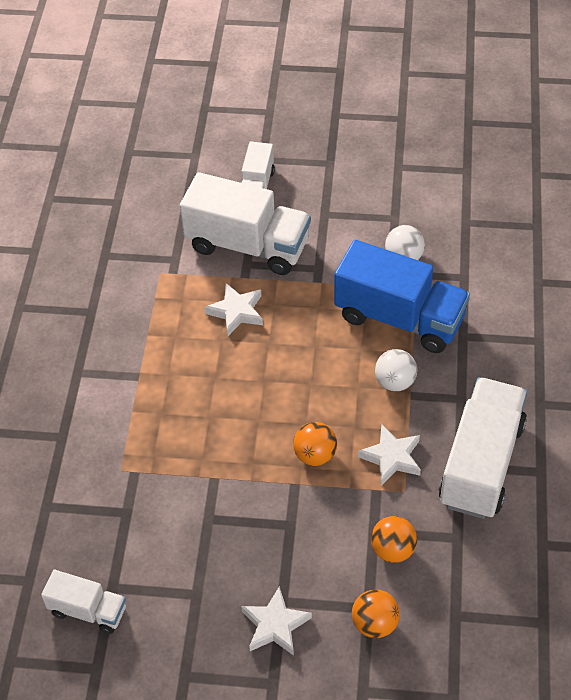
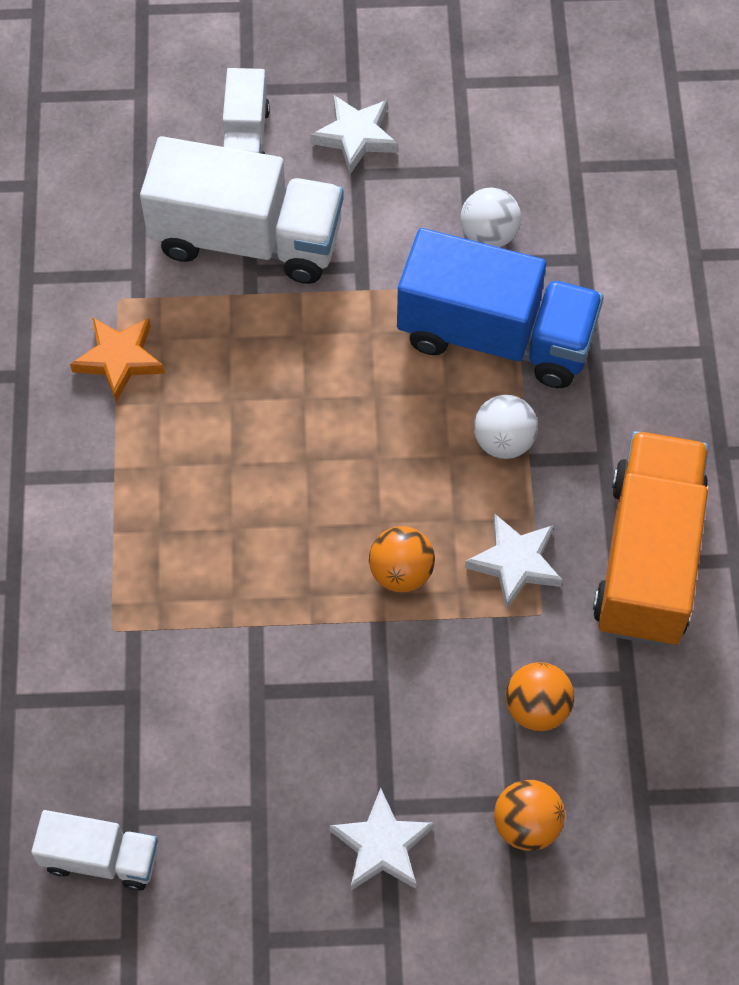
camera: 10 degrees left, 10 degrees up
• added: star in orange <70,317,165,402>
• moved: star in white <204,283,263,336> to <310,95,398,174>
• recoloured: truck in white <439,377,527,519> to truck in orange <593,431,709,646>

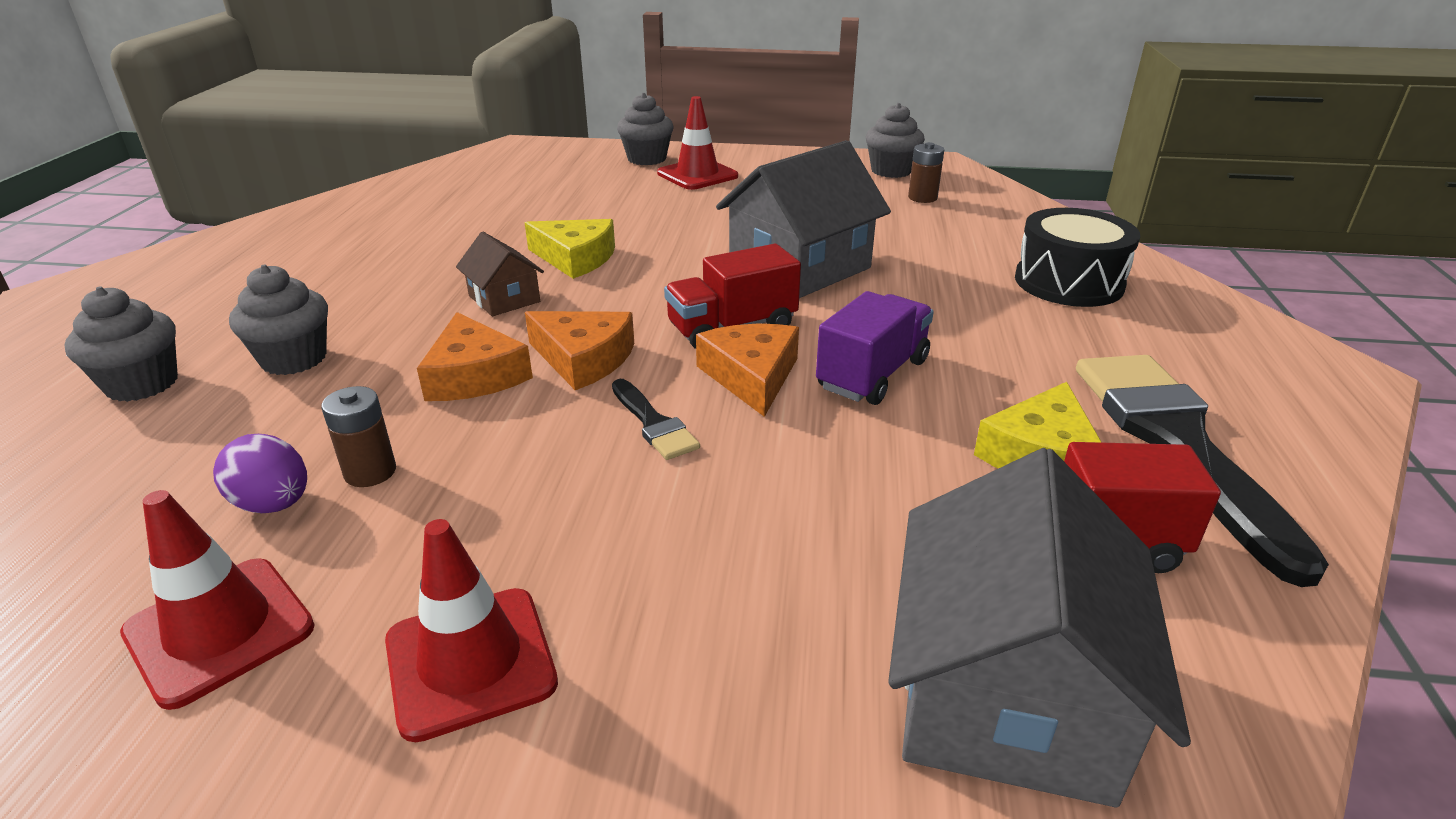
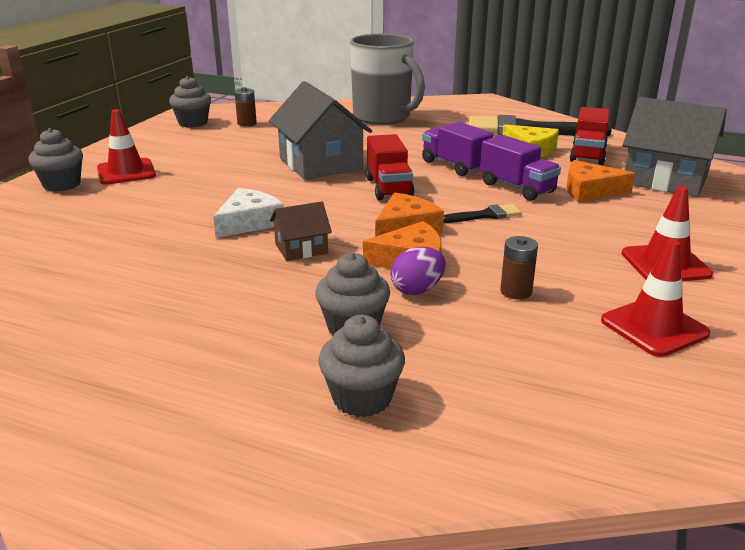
camera: 75 degrees left, 5 degrees down
• added: truck in purple <480,135,561,201>
• moved: egg in purple <213,434,307,513> to <390,247,445,295>
• moved: cheese in orange <696,324,799,417> to <566,160,635,202>
• replaced: drum in black <1015,208,1140,307> to mug in grey <350,34,425,125>
• recoloured: cheese in yellow <524,219,615,279> to cheese in white <213,188,284,238>

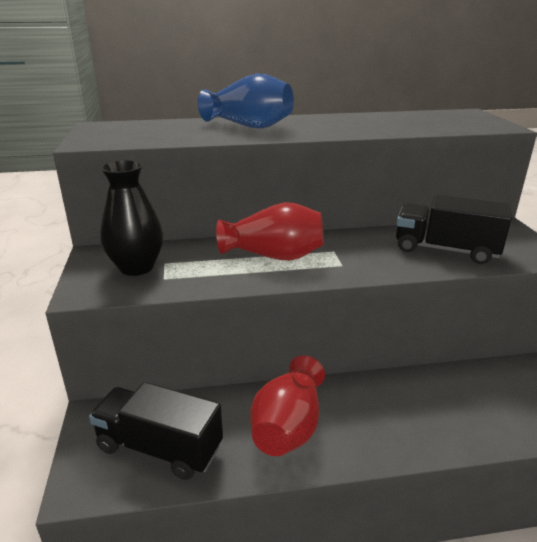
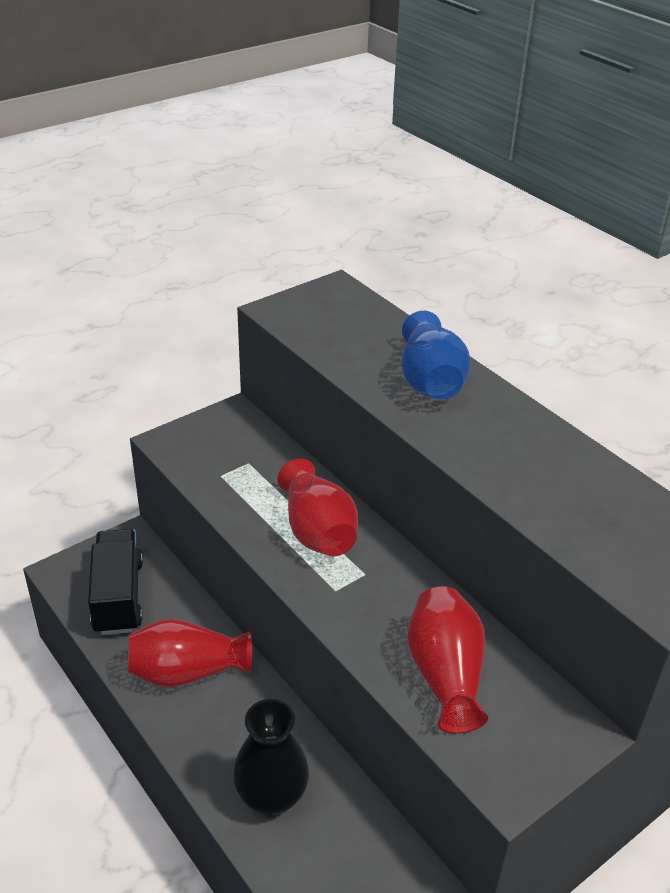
camera: 60 degrees right, 10 degrees up
• moved: vase in black <100,160,163,276> to <233,699,309,817>
• replaced: truck in black <396,195,511,264> to vase in red <407,586,488,734>

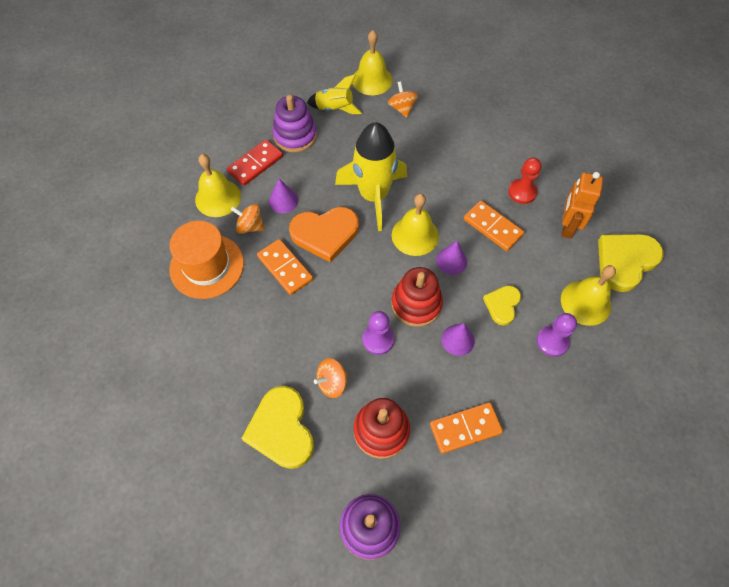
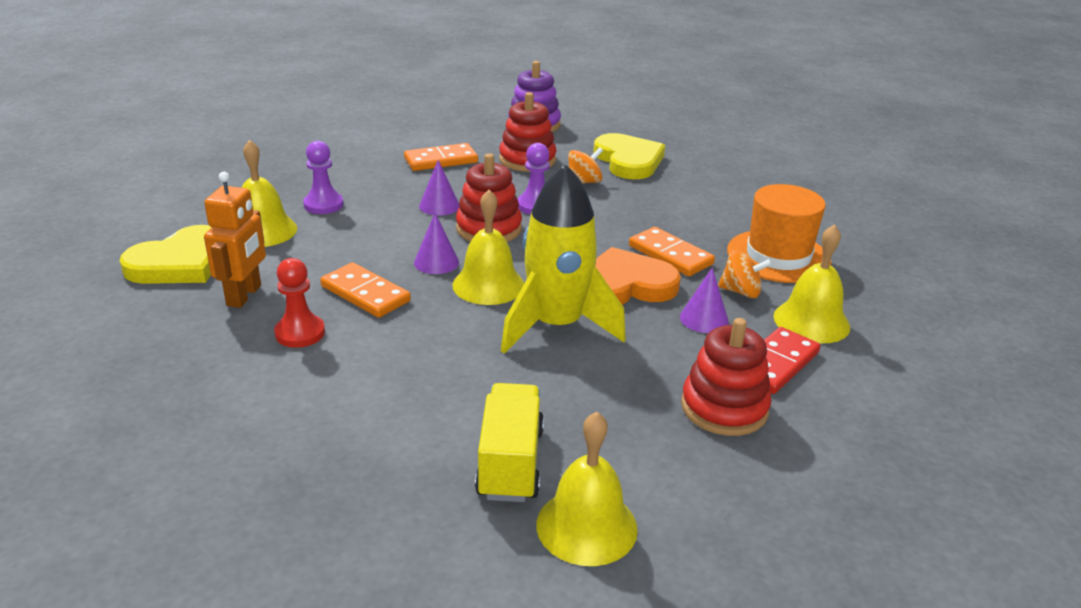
camera: 175 degrees right, 30 degrees down
• removed: rocket in yellow <307,74,362,114>
• removed: heart in yellow <483,285,521,326>
• replaced: spinning top in orange <388,81,418,117> to truck in yellow <475,383,544,502>
• recoloured: stacking toy in purple <272,95,317,152> to stacking toy in red <681,318,771,436>

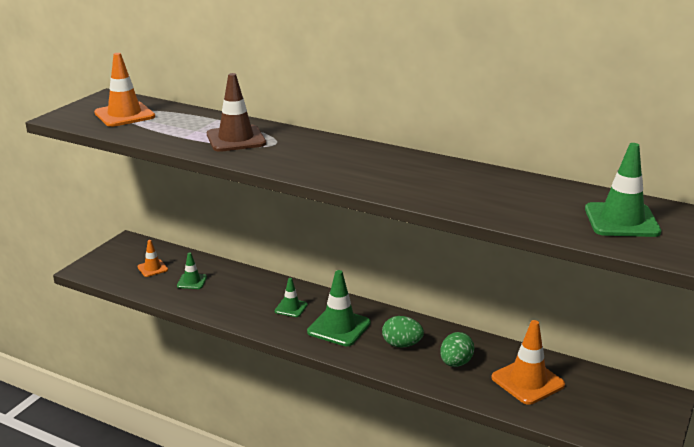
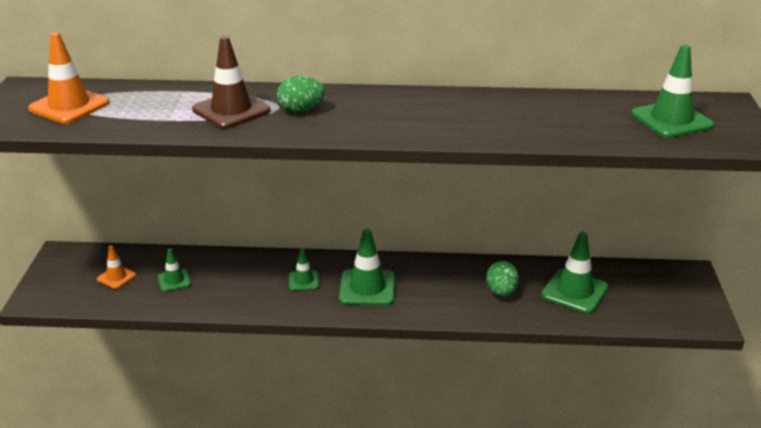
camera: 25 degrees left, 5 degrees up
• moved: egg in green <382,316,424,347> to <277,76,325,113>
• recoloured: traffic cone in orange <491,320,565,405> to traffic cone in green <541,232,608,313>

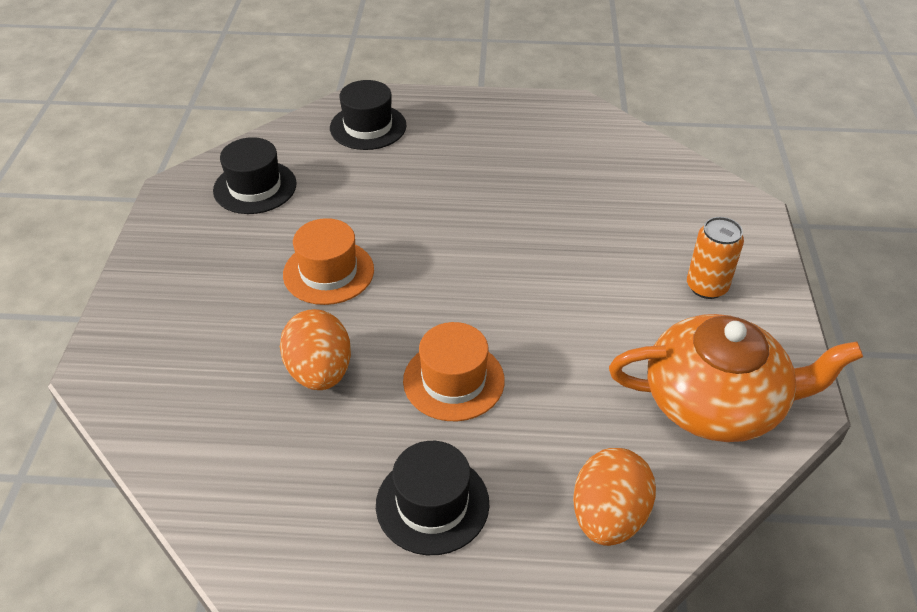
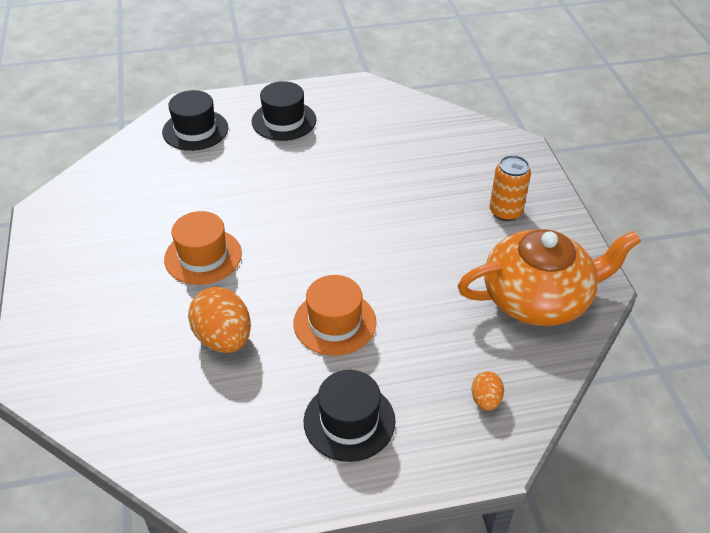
camera: 15 degrees left, 0 degrees up
• moved: hat in black <213,137,297,214> to <252,81,316,141>
• resized: egg in orange <573,448,656,546> = <472,371,504,411> x0.53

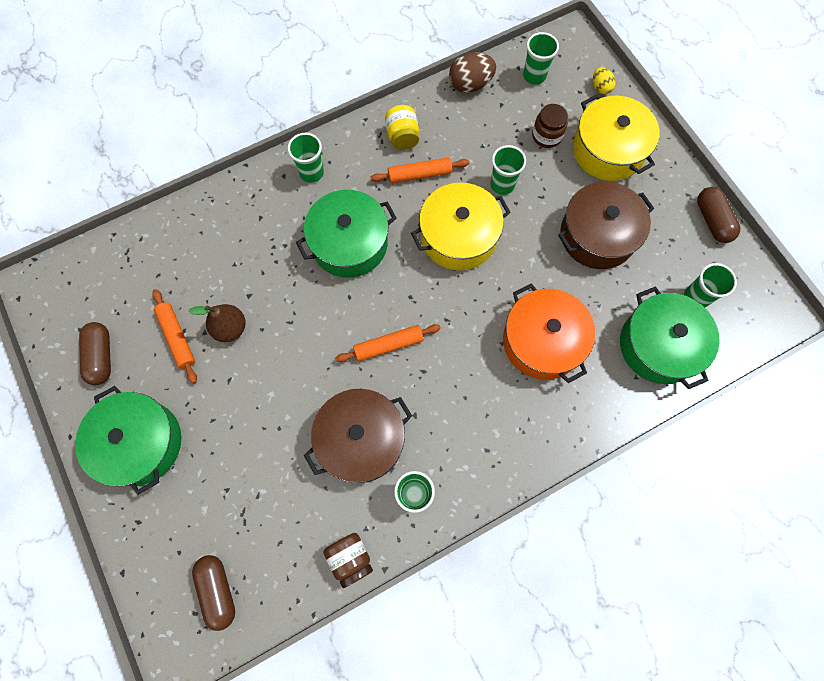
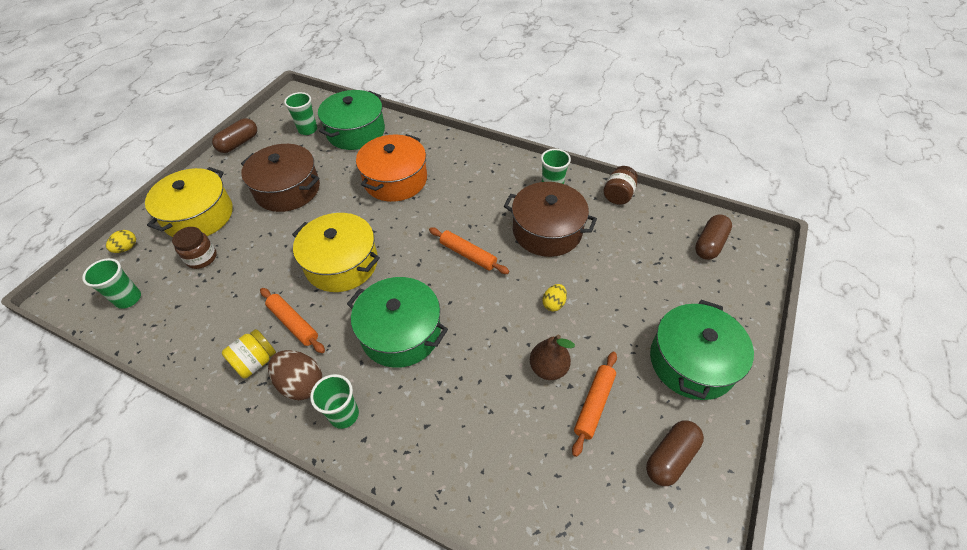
camera: 125 degrees left, 20 degrees down
• removed: cup in green <491,145,526,195>
• added: egg in yellow <542,284,567,311>
• moved: egg in brown <449,52,496,93> to <268,350,322,400>

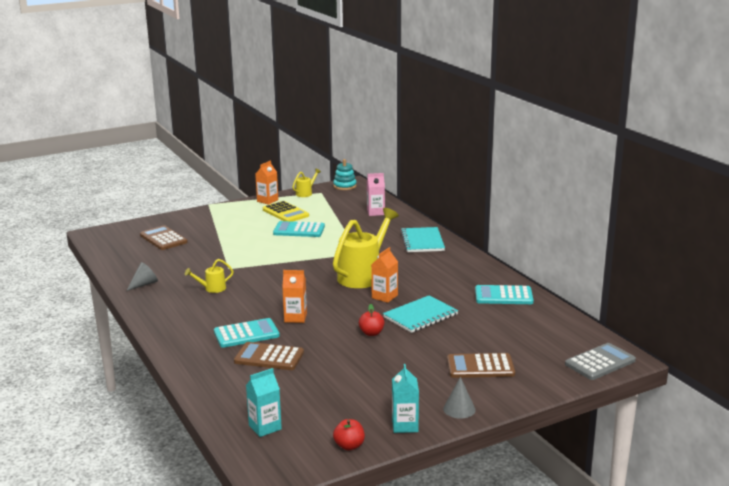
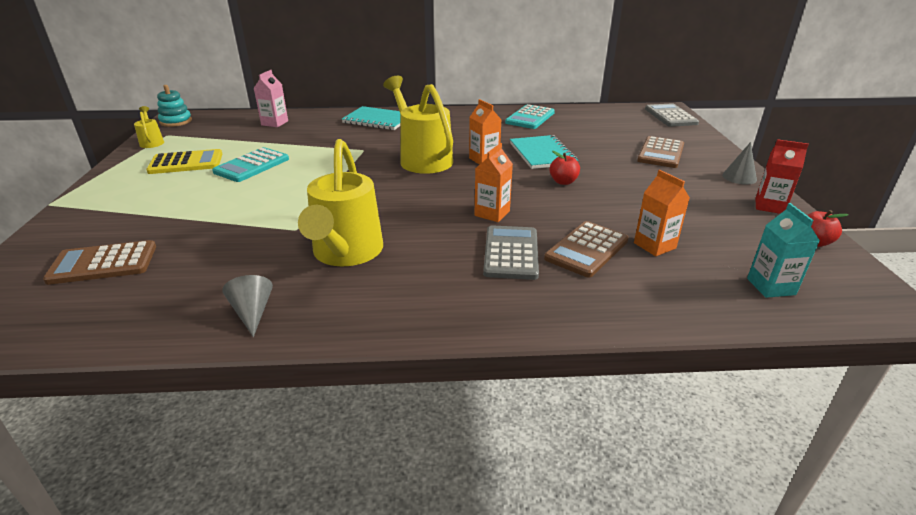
camera: 65 degrees left, 10 degrees up
• moved: carton in orange <255,161,278,205> to <634,170,690,256>
• recoloured: calculator in turquoise <214,318,280,348> to calculator in grey <483,225,539,280>
• recoloured: carton in turquoise <392,364,419,433> to carton in red <755,139,809,214>
• resized: watering can in yellow <185,259,234,293> = <298,139,383,266> x2.18

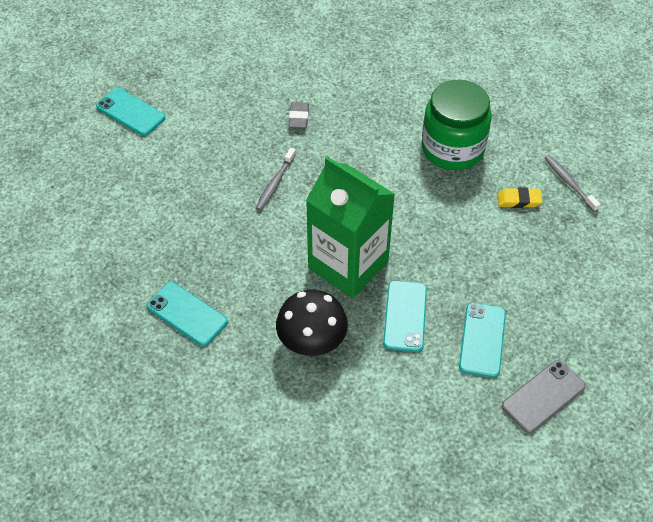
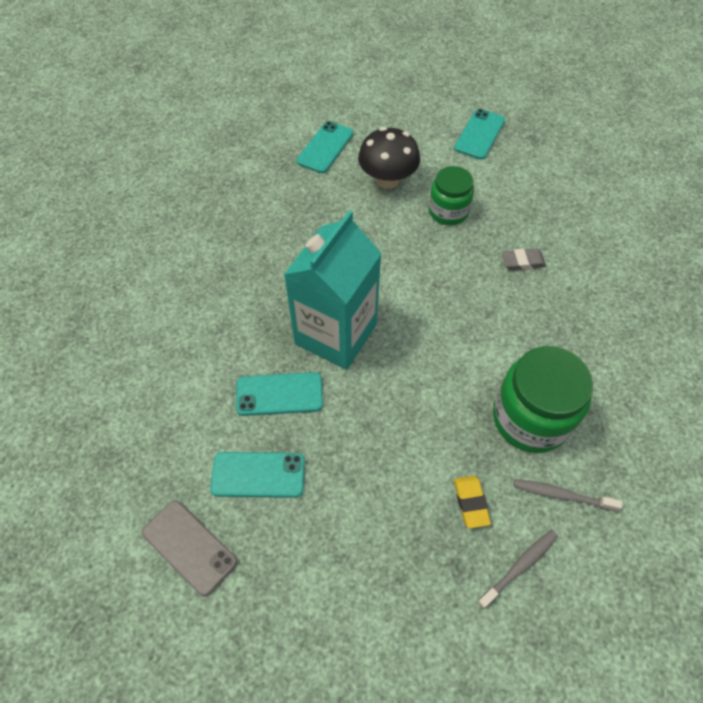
camera: 80 degrees right, 5 degrees up
• added: jar in green <429,166,474,225>
• moved: phone in turquoise <147,282,228,346> to <297,121,353,173>
• moved: toothbrush in grey <256,148,296,211> to <514,479,622,512>
• moved: mushroom in black <276,290,348,356> to <358,127,420,189>
• recoloured: carton in green <306,156,395,298> to carton in turquoise <284,211,382,370>

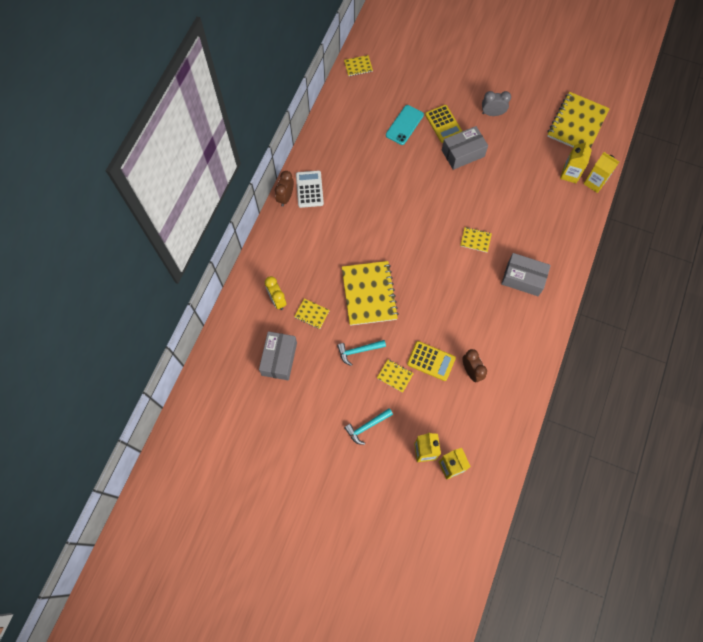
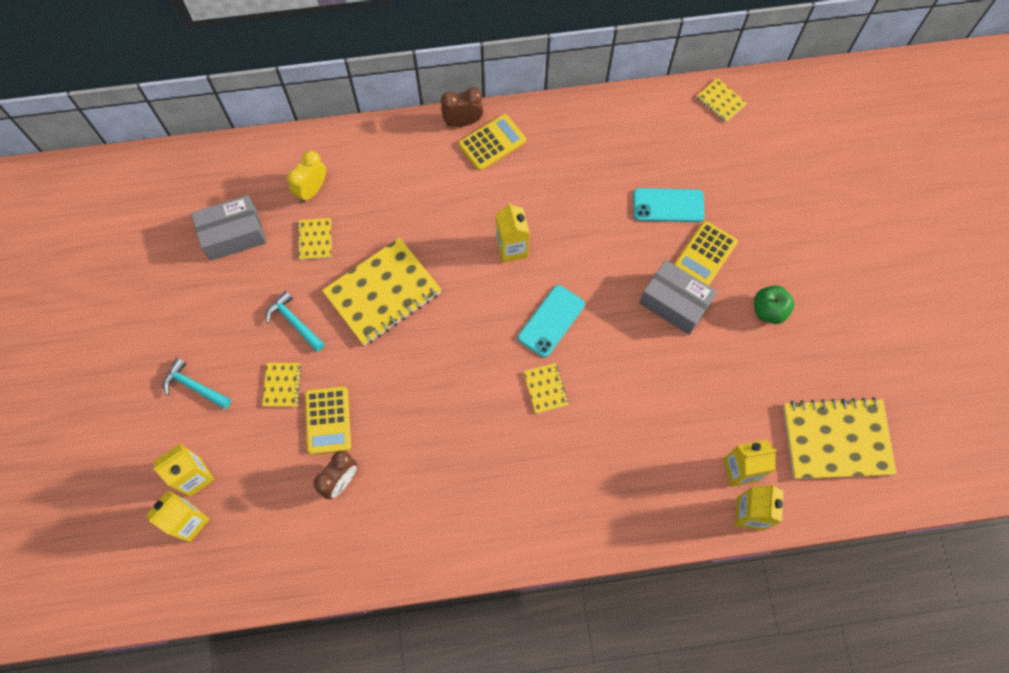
camera: 60 degrees right, 0 degrees up
• removed: box in grey <501,253,551,296>
• added: carton in yellow <496,202,530,263>
• added: phone in turquoise <518,285,585,357>
• replaced: clock in grey <482,91,511,116> to apple in green <754,285,794,324>
• recoloured: calculator in white <296,170,324,208> to calculator in yellow <459,114,526,171>

